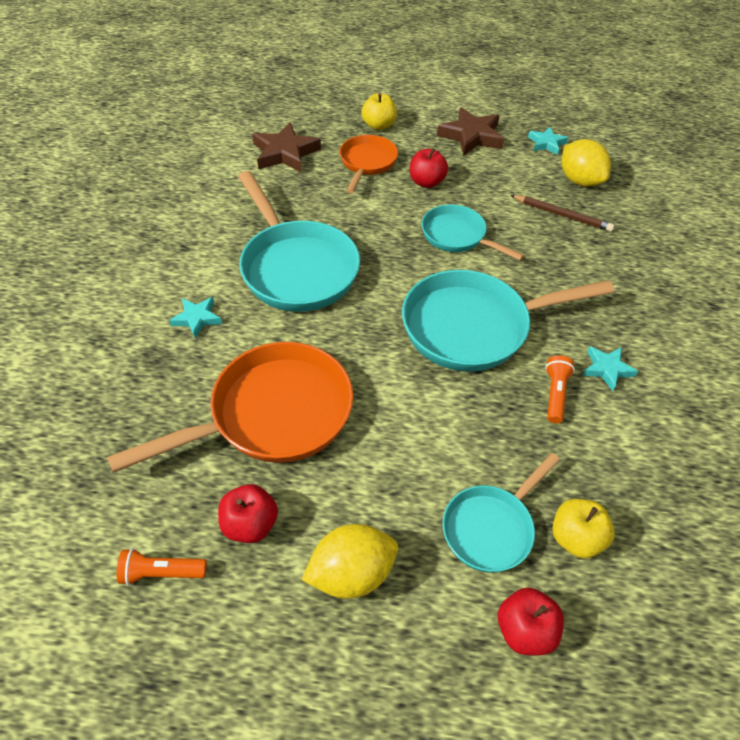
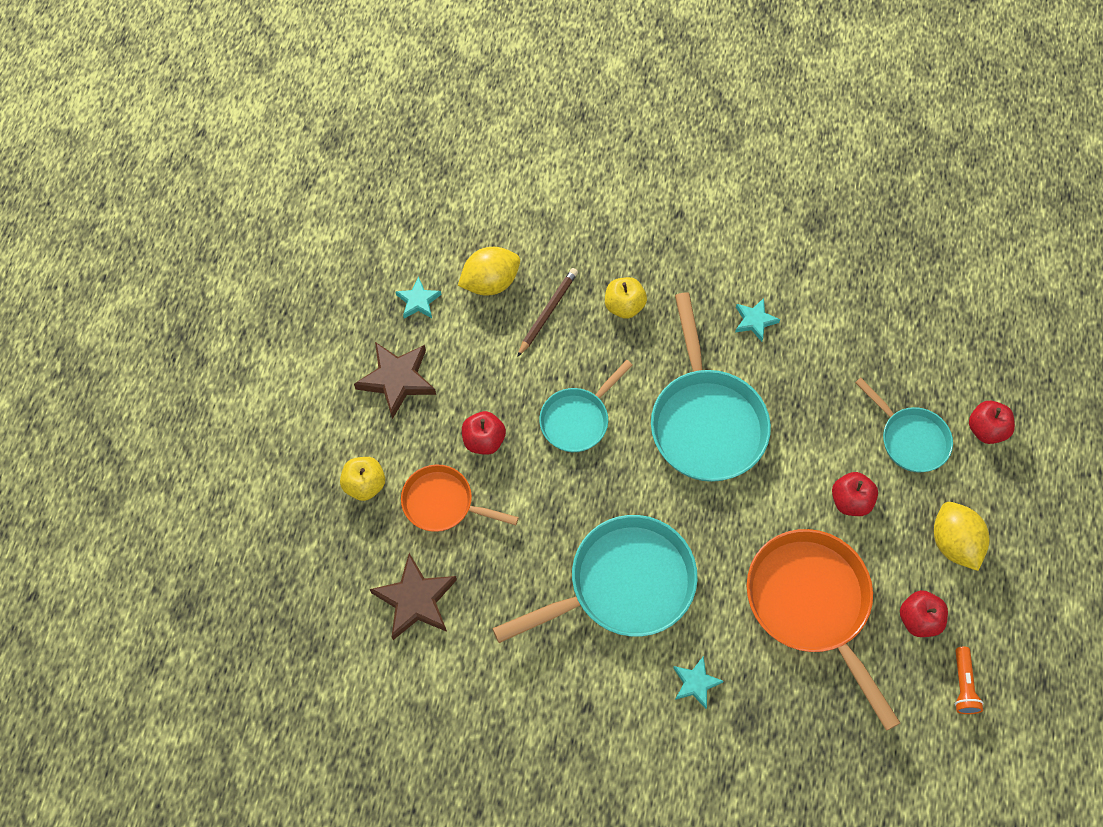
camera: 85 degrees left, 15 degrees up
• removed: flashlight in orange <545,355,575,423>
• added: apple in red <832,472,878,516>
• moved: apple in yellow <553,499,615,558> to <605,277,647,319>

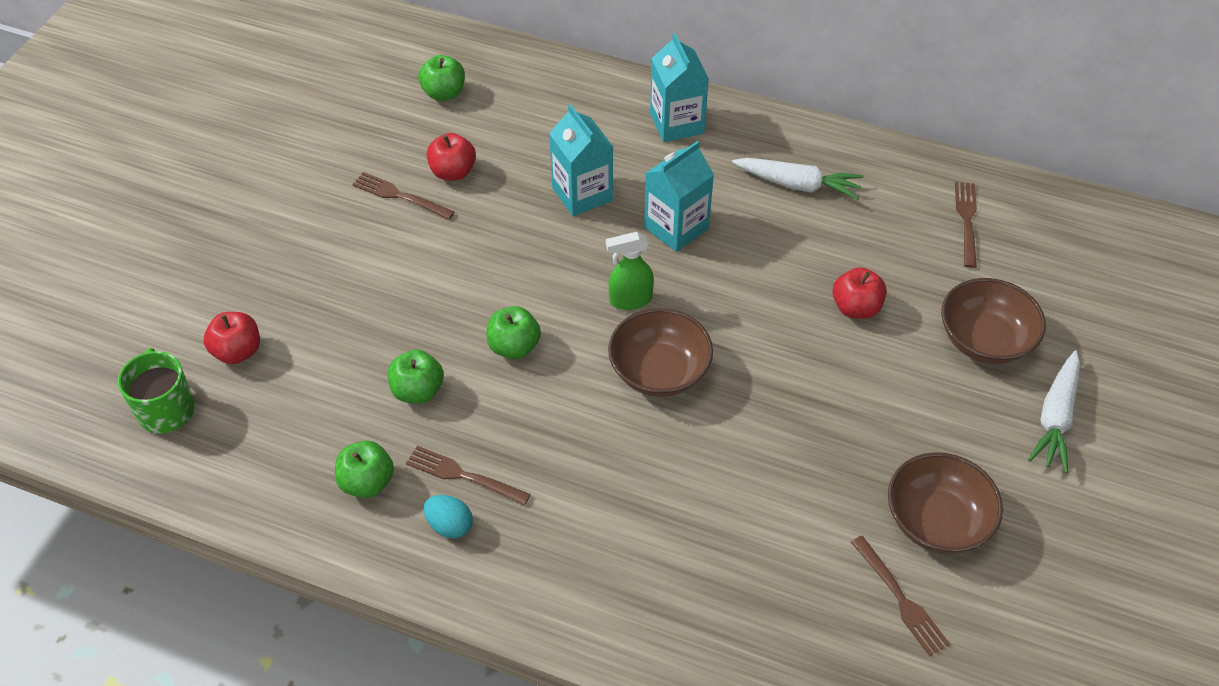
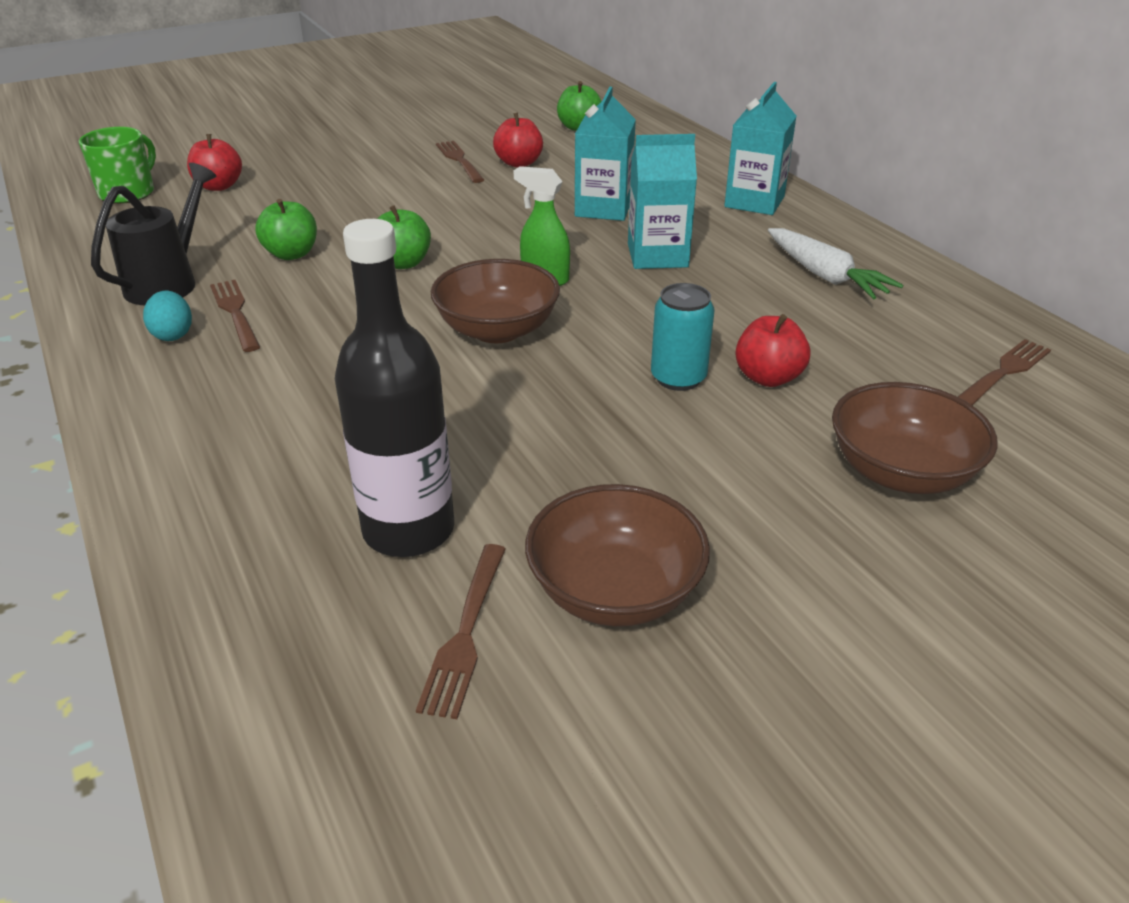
camera: 40 degrees right, 15 degrees down
• removed: carrot in white <1028,350,1080,473>
• added: bottle in black <335,219,454,557>
• added: can in turquoise <651,283,715,391>
• replaced: apple in green <335,441,394,498> to watering can in black <91,163,217,305>

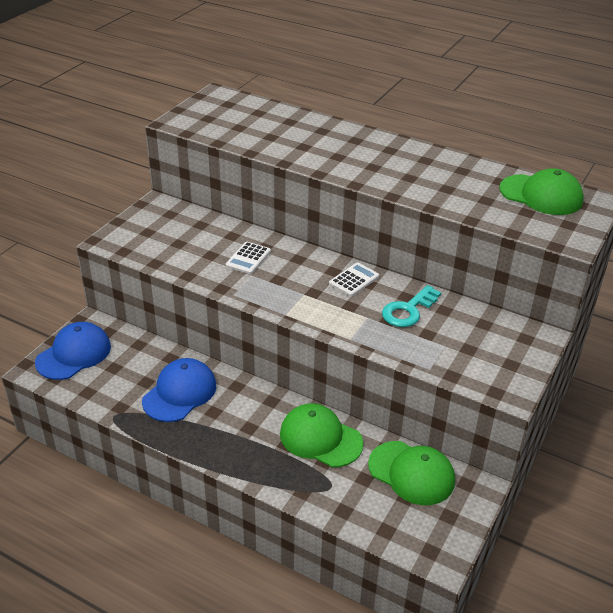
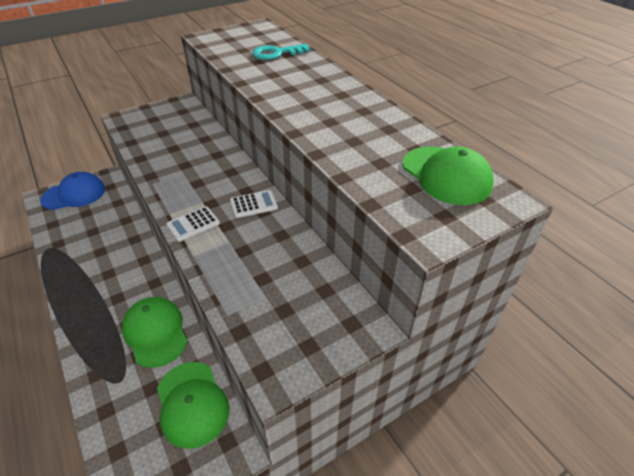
camera: 30 degrees right, 5 degrees up
• removed: cap in blue <142,358,216,422>
• moved: calculator in white <226,242,271,274> to <166,206,220,242>
• moved: key in turquoise <382,285,441,327> to <253,44,310,60>

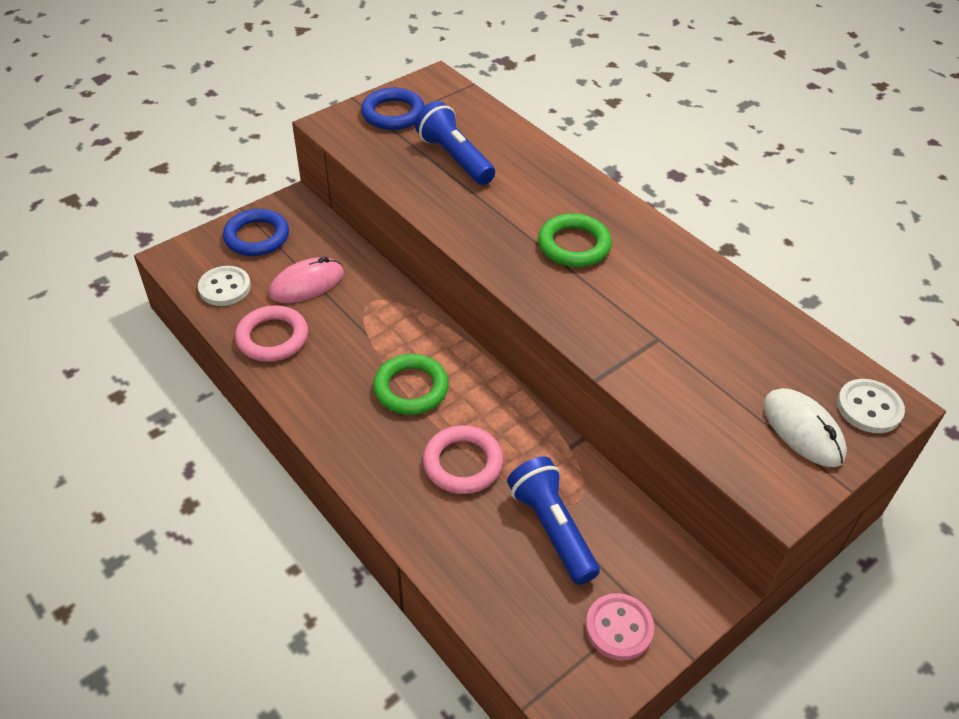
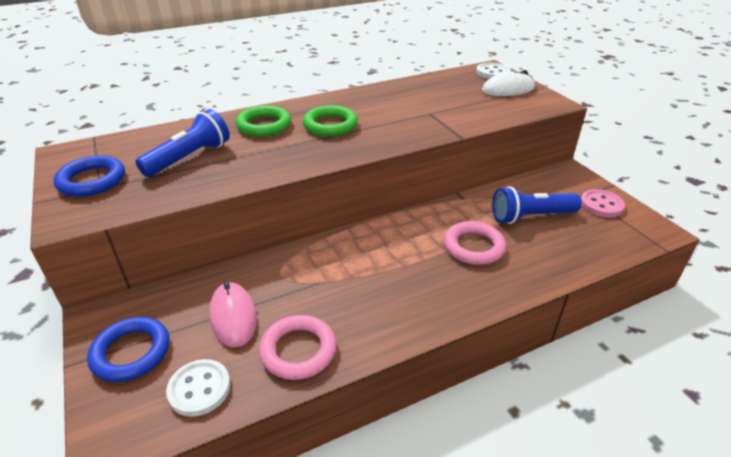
camera: 75 degrees left, 10 degrees down
• moved: ring in green <373,354,449,415> to <235,105,291,137>
• turned: flashlight in blue <415,101,495,185> = <135,109,230,177> 150 degrees clockwise

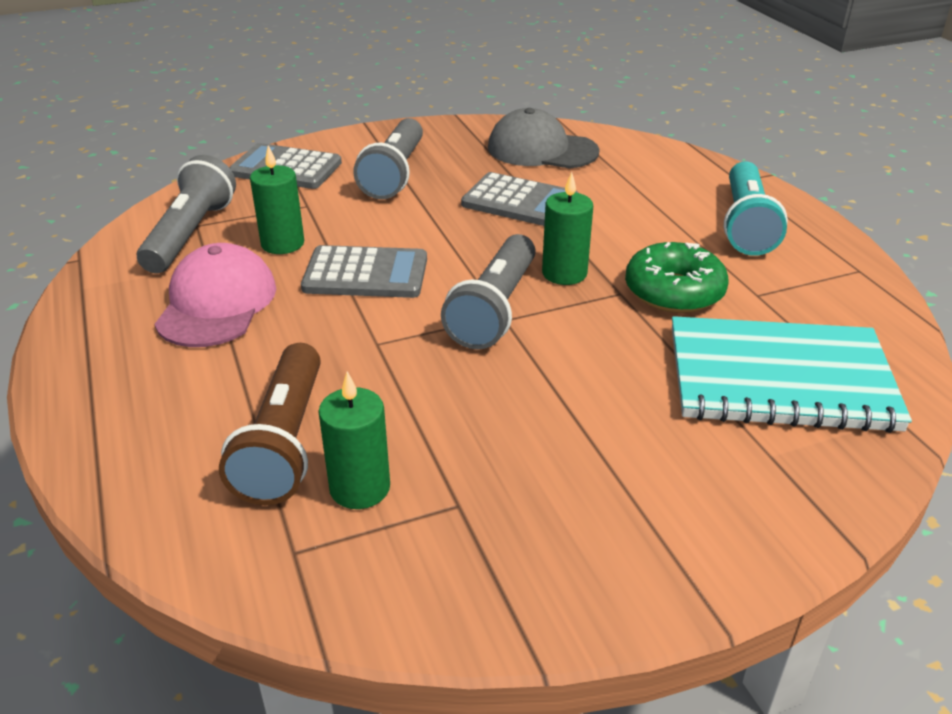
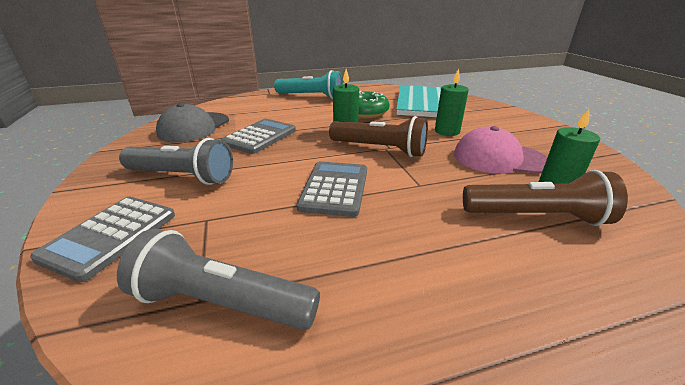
camera: 85 degrees left, 5 degrees down
• moved: cap in pink <154,243,276,347> to <454,126,547,174>
• moved: candle in green <250,145,304,254> to <435,68,469,136>
• recoloured: flashlight in grey <441,234,536,349> to flashlight in brown <329,116,428,157>

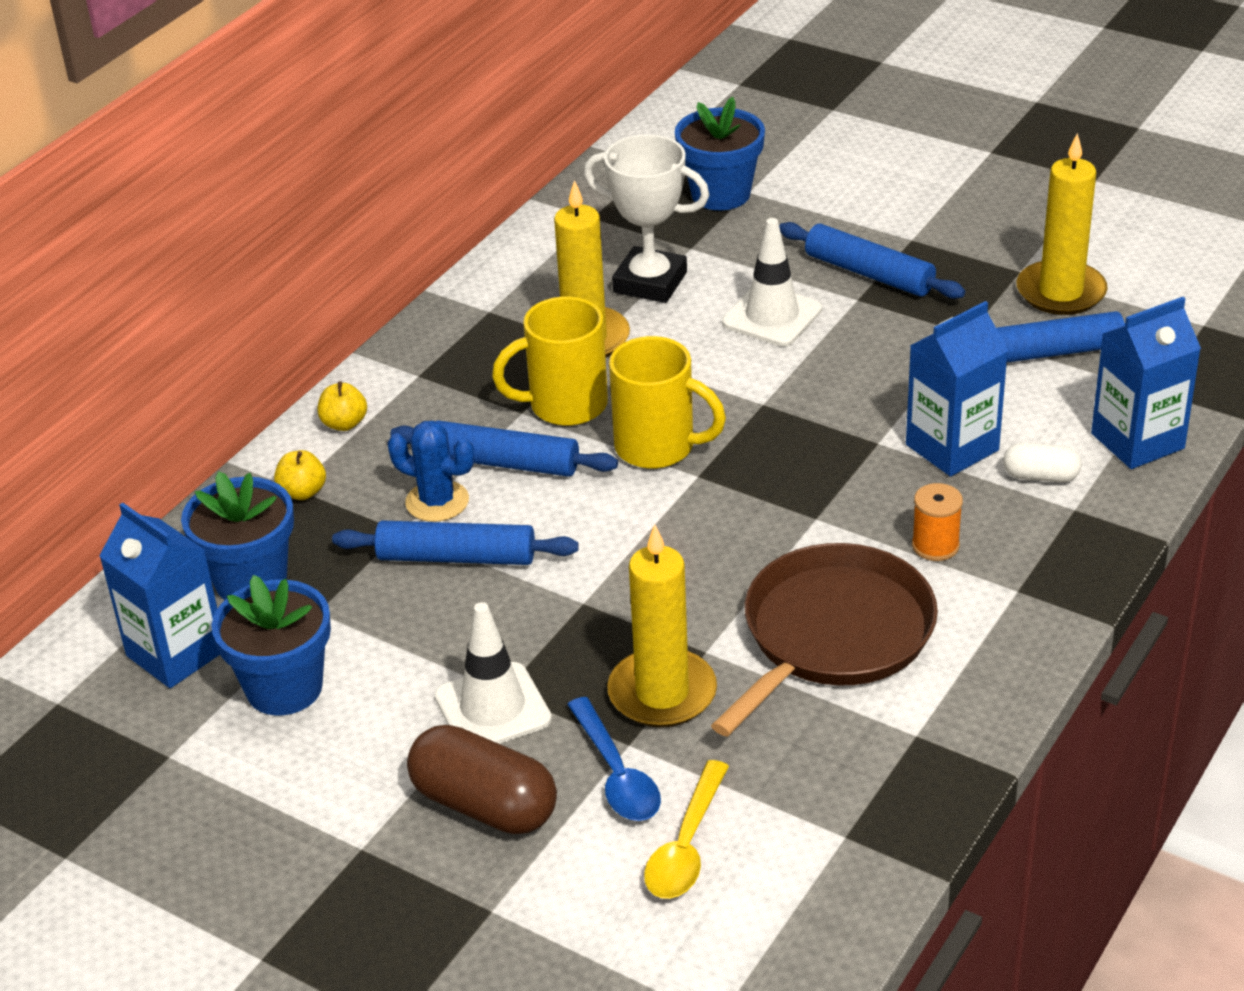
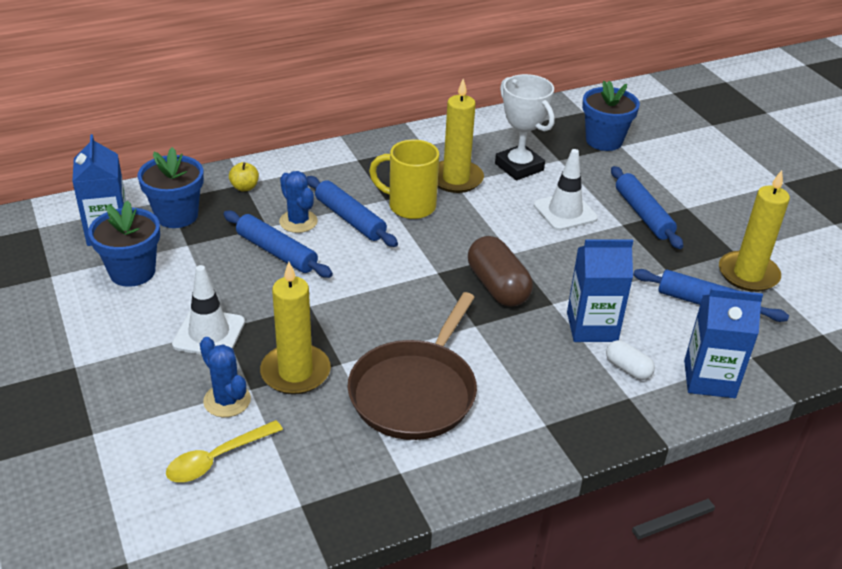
camera: 30 degrees right, 0 degrees up
• removed: apple in yellow <318,381,367,431>
• removed: mug in yellow <609,336,726,469>
• removed: spool in orange <912,483,963,561>
• moved: capsule in brown <407,725,557,834> to <468,236,533,307>
• replaced: spoon in blue <567,697,661,821> to cactus in blue <200,337,251,417>
• turned: pan in brown <711,543,938,736> = <347,292,477,440> 135 degrees clockwise

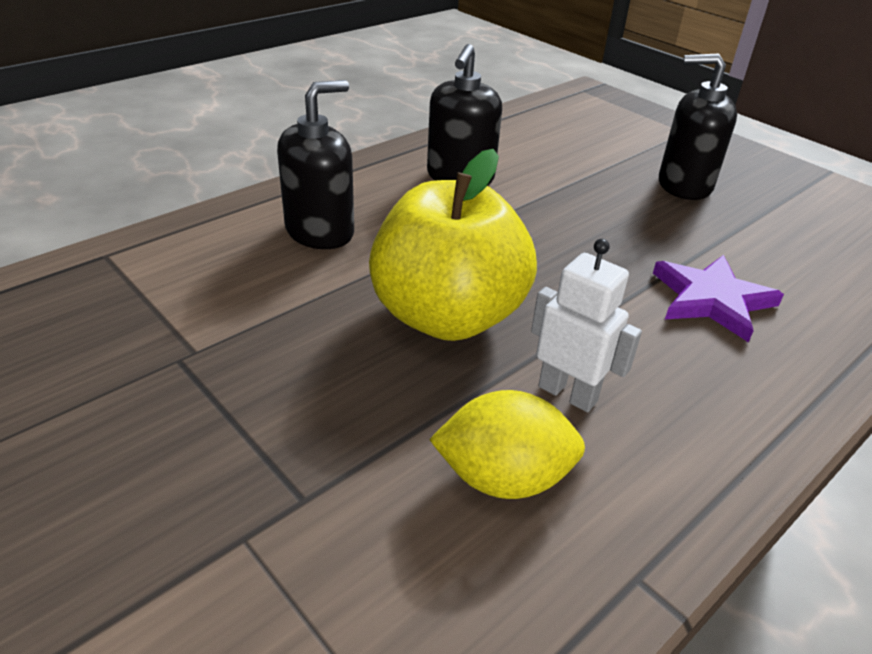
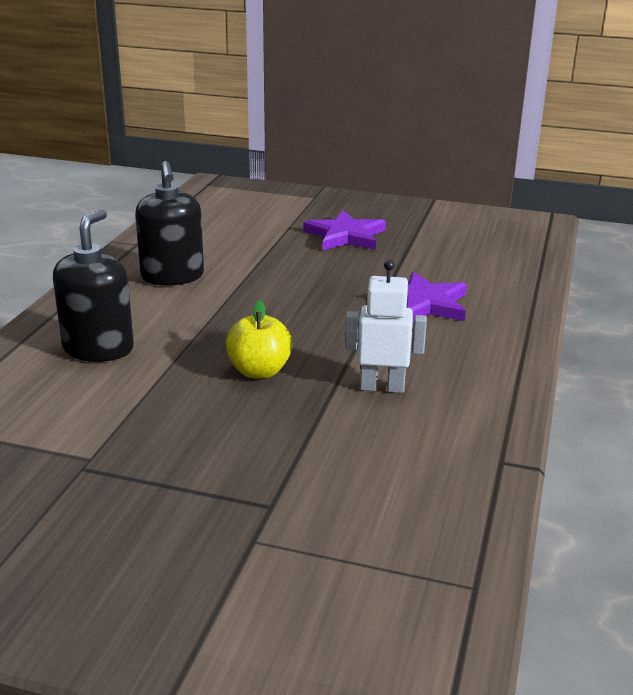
camera: 30 degrees left, 10 degrees down
• removed: lemon in yellow <429,390,585,499>
• replaced: soap dispenser in black <659,53,737,200> to star in purple <303,210,386,251>
• resized: apple in yellow <369,149,537,341> = <226,300,293,378> x0.51

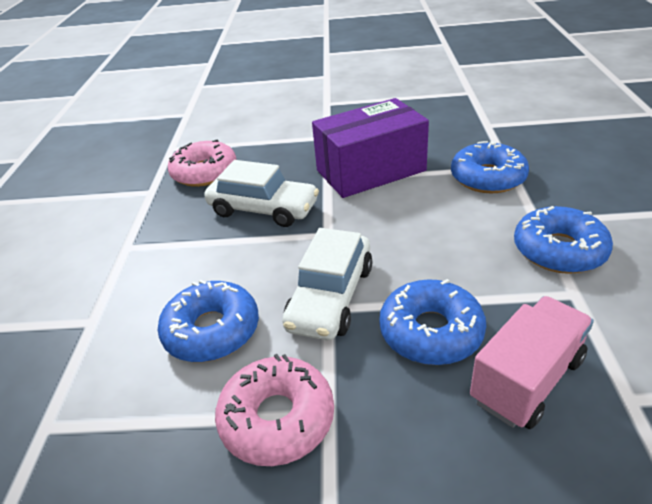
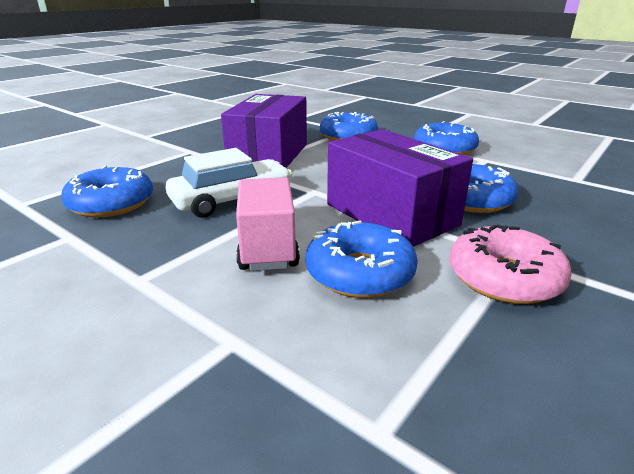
camera: 55 degrees left, 10 degrees down
• moved: truck in pink <470,296,594,429> to <236,177,300,271>
• replaced: car in white <282,228,372,340> to box in purple <327,129,473,247>
• recoloured: donut in pink <168,139,237,187> to donut in blue <61,166,153,218>

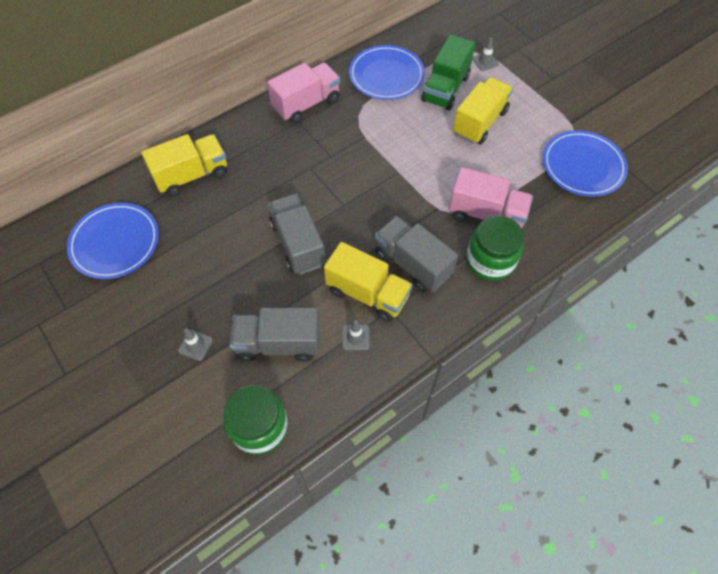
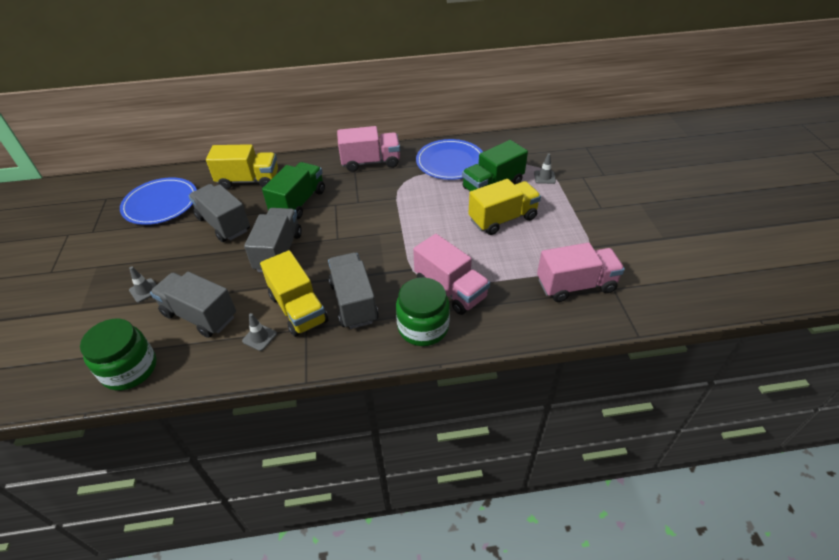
camera: 30 degrees right, 15 degrees down
• added: truck in grey <189,184,250,242>
• added: truck in green <262,162,325,220>
• replaced: plate in blue <543,131,628,197> to truck in pink <537,243,625,302>

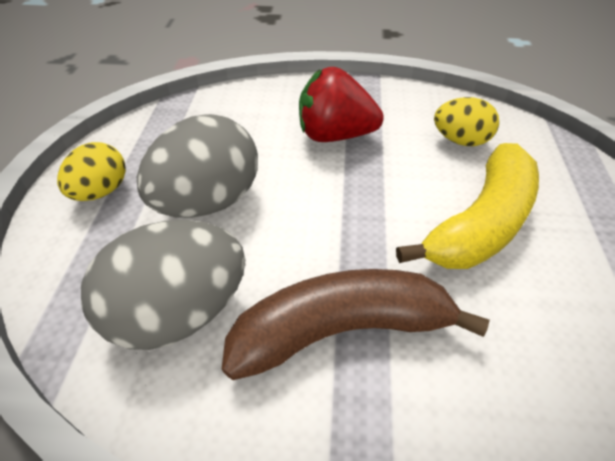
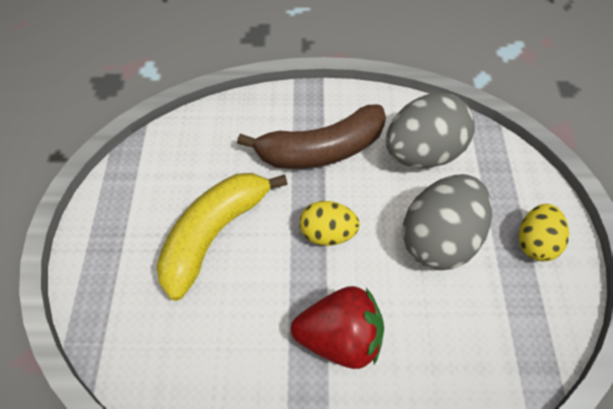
camera: 175 degrees right, 10 degrees up
• moved: egg in yellow <434,97,499,146> to <300,201,360,246>

